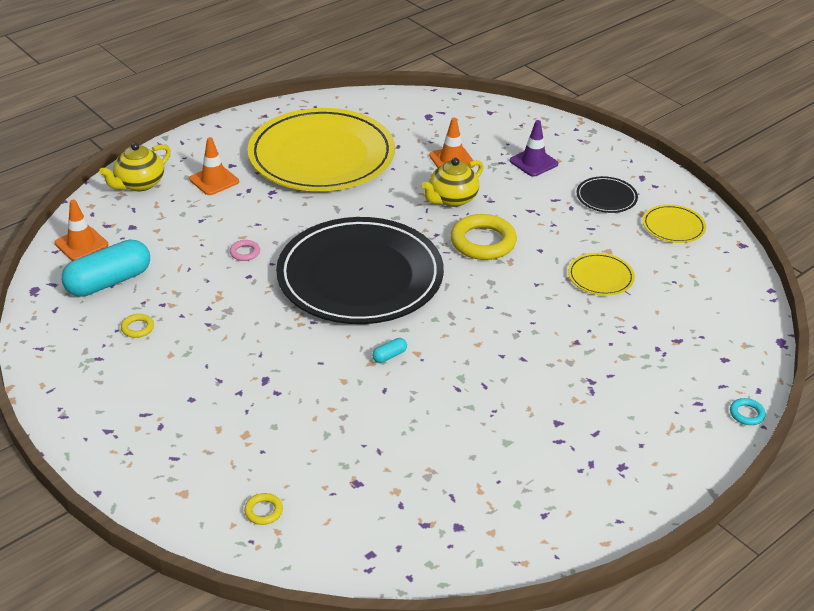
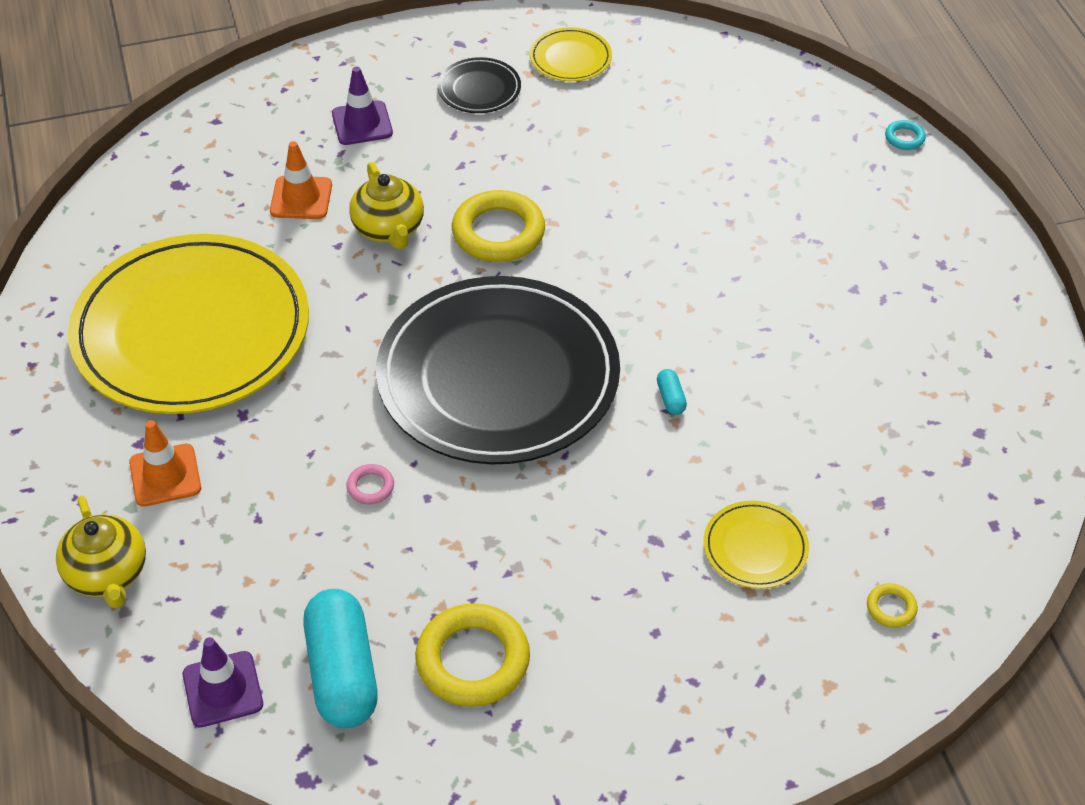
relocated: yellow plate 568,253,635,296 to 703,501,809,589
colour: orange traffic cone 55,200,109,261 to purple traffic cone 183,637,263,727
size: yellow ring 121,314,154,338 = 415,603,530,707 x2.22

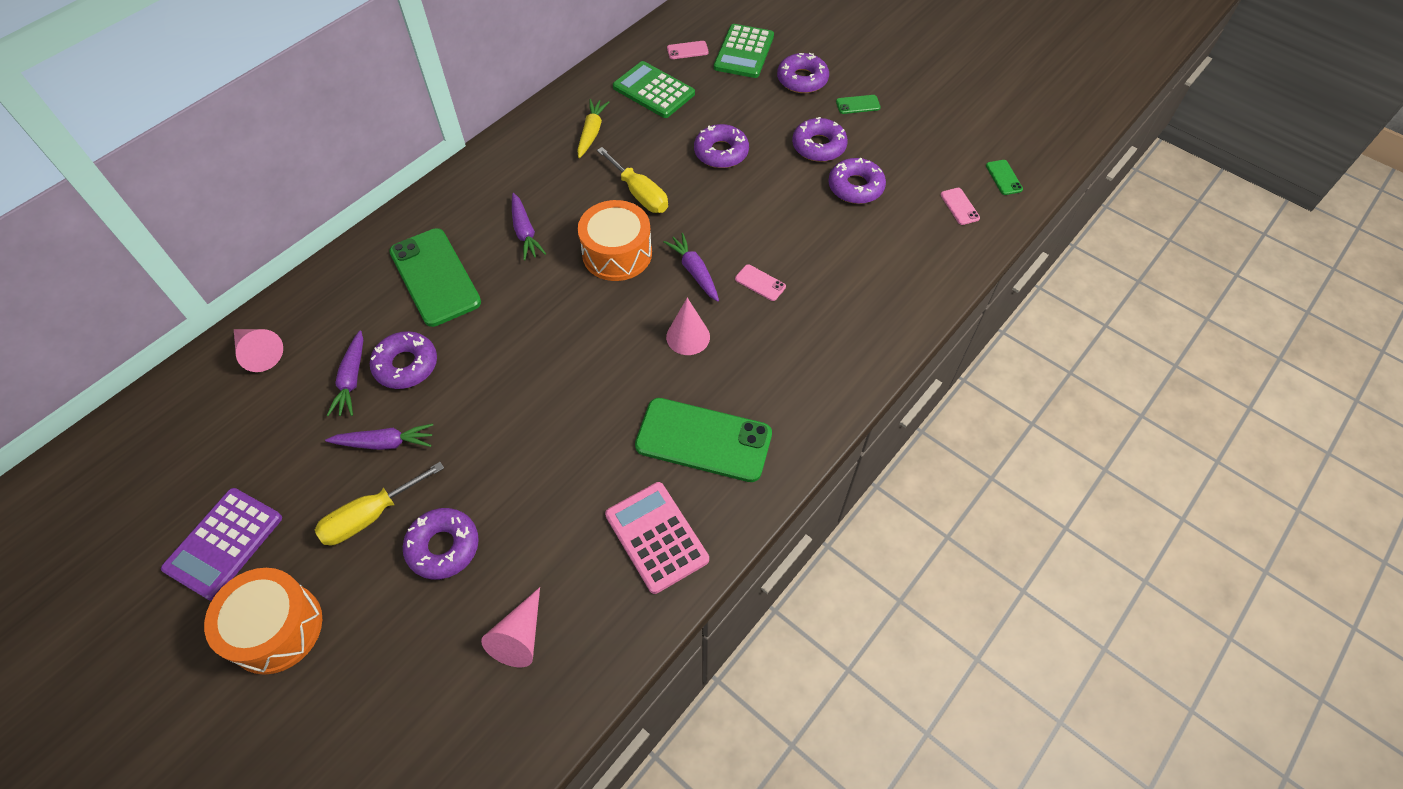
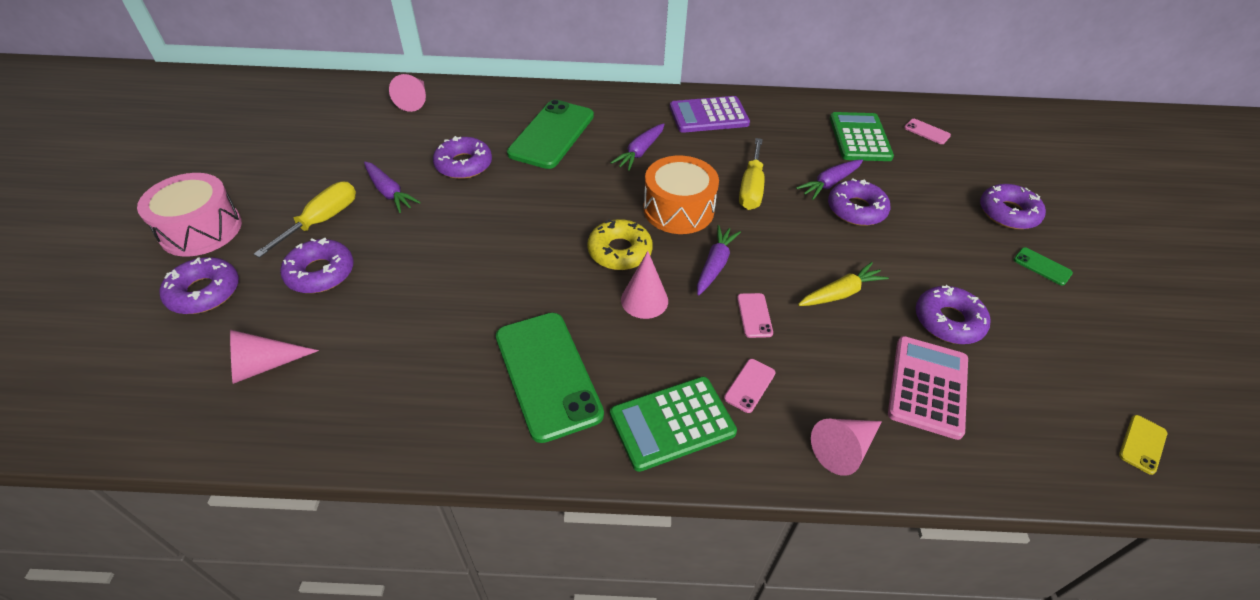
appeared: yellow donut 587,219,653,270; pink cone 811,419,882,476
relocated: green calculator 714,24,774,78 to 610,377,737,472; yellow carrot 577,99,609,158 to 798,262,889,306; purple donut 792,117,848,162 to 159,257,239,314; pink phone 941,188,980,225 to 724,359,776,413; purple carrot 327,330,363,416 to 796,159,863,200; pink calculator 605,482,709,594 to 888,336,968,440; purple calculator 161,488,282,601 to 670,96,750,133
colour: green phone 986,160,1023,195 to yellow phone 1119,415,1167,475; orange drum 204,568,322,675 to pink drum 137,173,242,257
spun: yellow screwdriver 315,462,444,545 = 254,182,356,258 105 degrees clockwise

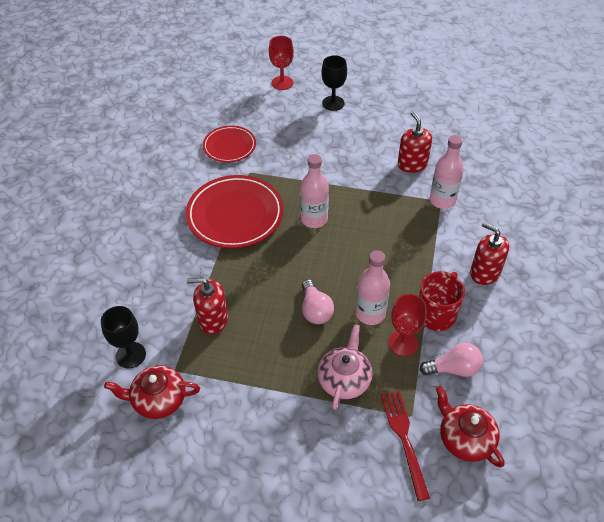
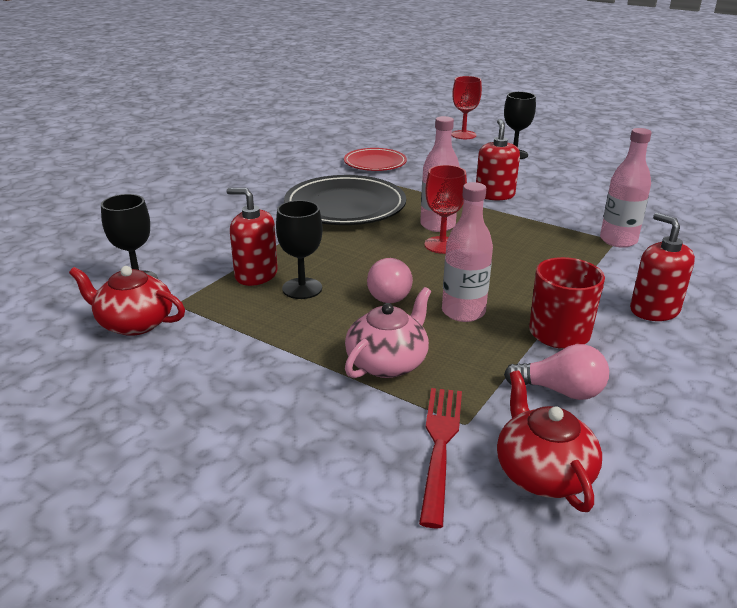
appeared: black goblet 276,200,323,299
relocated: red soap dispenser 398,112,432,173 to 476,119,520,201; red goblet 389,294,427,356 to 424,165,467,254
colour: red plate 186,175,284,248 to black plate 284,175,406,225

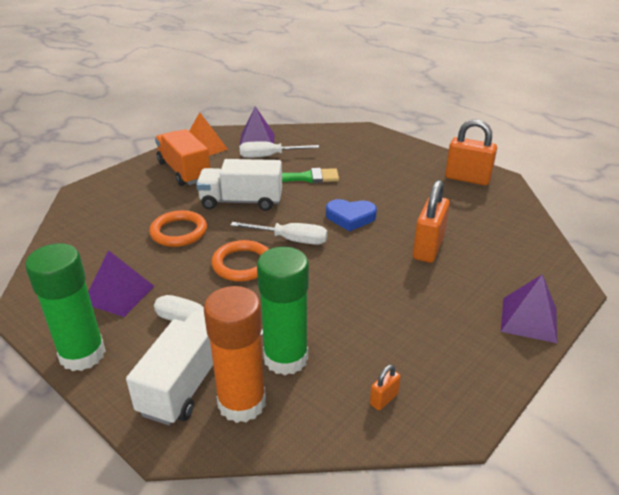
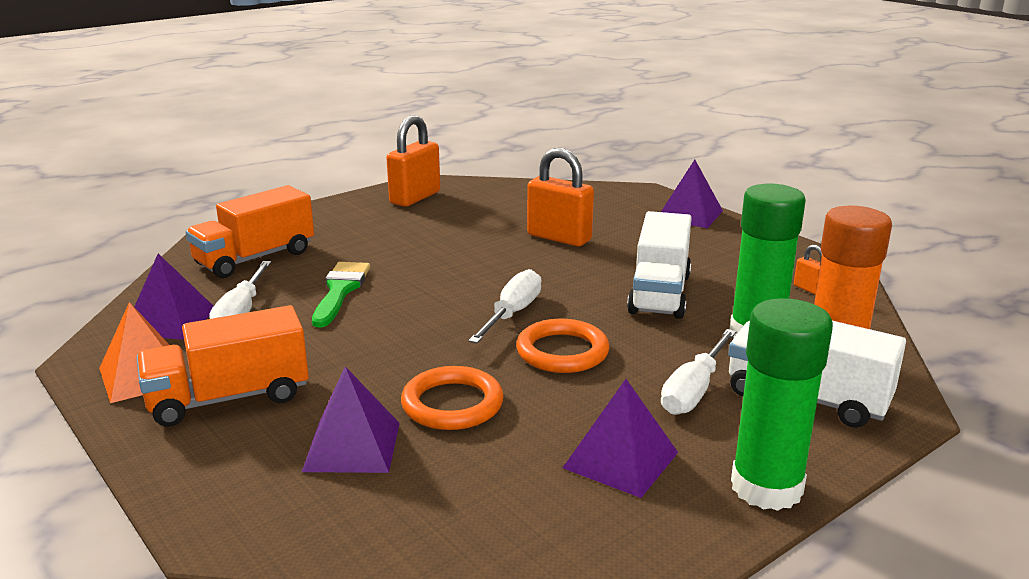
missing: blue heart 326,199,377,231
appeared: orange truck 185,185,314,278; purple pyramid 302,366,400,473
relocated: white truck 196,159,282,211 to 627,211,692,319

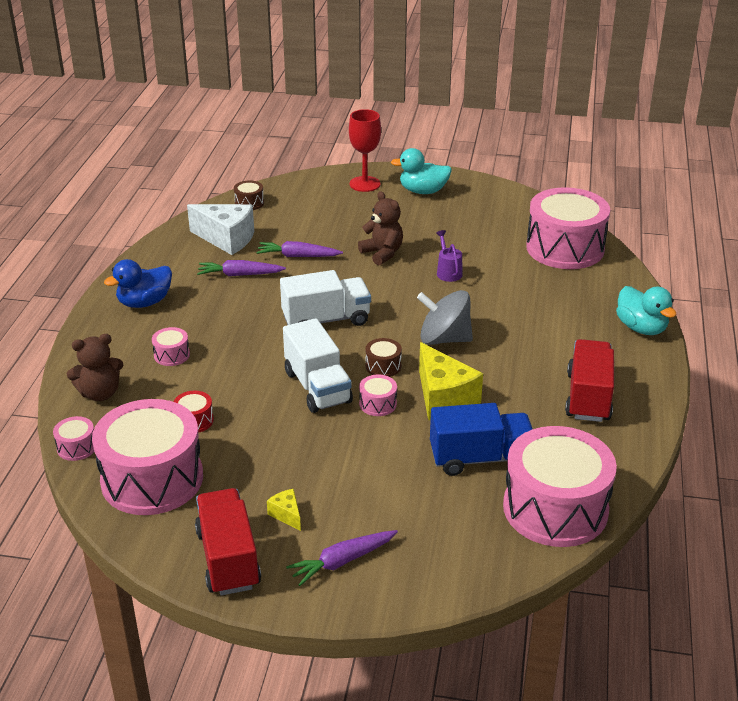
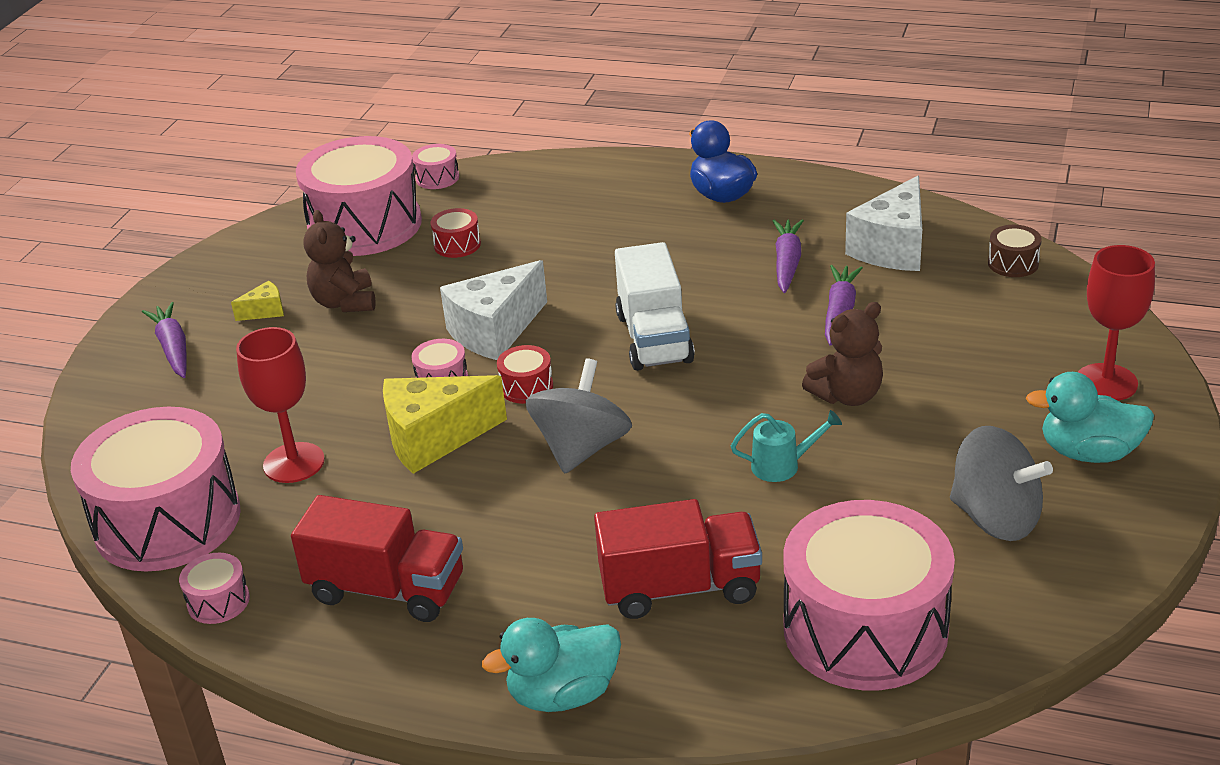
appeared: grey spinning top 950,426,1053,541
relocated: pink drum 152,327,190,366 to 179,553,250,624; brown teddy bear 67,334,123,401 to 304,210,375,312; red truck 195,488,261,595 to 594,499,762,619
exchanged: white truck 283,318,353,413 to white cheese 440,260,547,360; blue truck 430,403,533,476 to red goblet 236,327,325,483
colour: purple watering can 436,230,463,282 to turquoise watering can 731,410,842,482; brown drum 365,338,402,377 to red drum 497,345,553,404
spun: turquoise duck 391,148,452,194 = 1026,372,1154,463 90 degrees counterclockwise

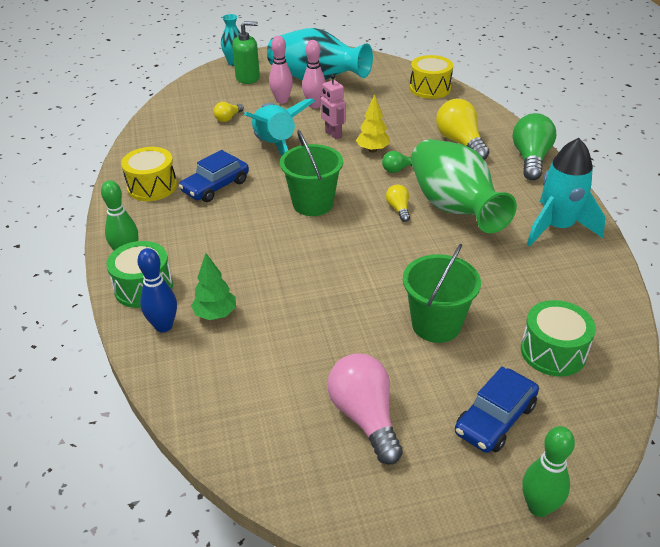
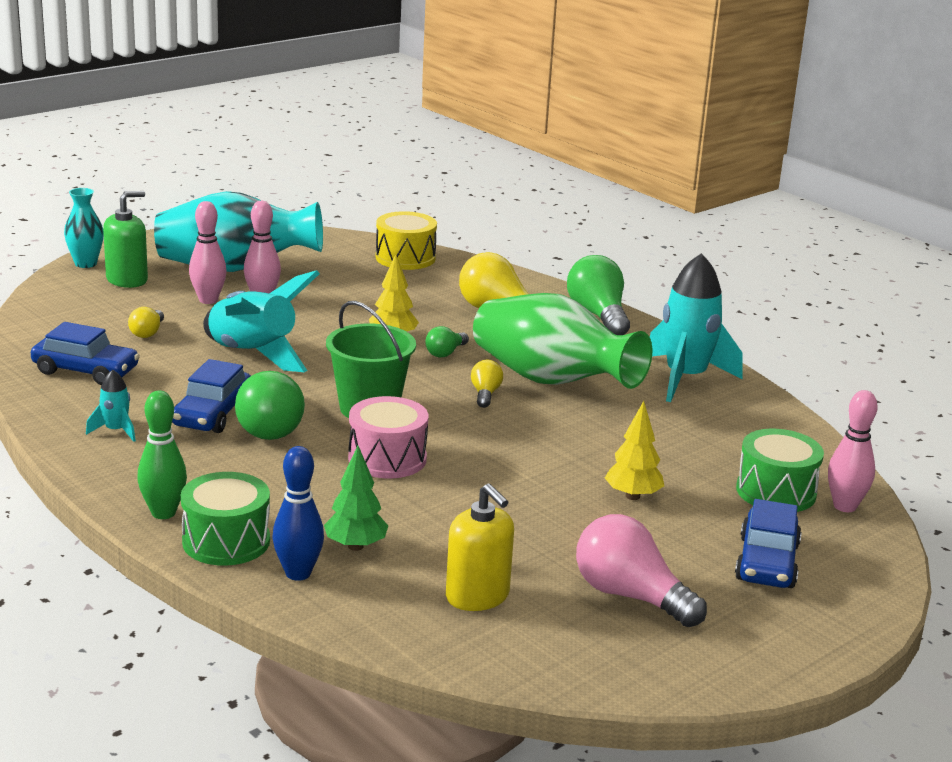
missing: pink robot 320,74,346,140; green bowling pin 522,426,575,517
appeared: blue car 31,322,140,385; green light bulb 235,371,305,440; pink bowling pin 828,390,878,512; pink drum 348,396,429,479; yellow soap dispenser 446,483,514,611
exchanged: yellow drum 121,147,177,201 to turquoise rocket 86,369,136,442; green bucket 403,244,481,343 to yellow tree 605,401,664,500
spun: yellow light bulb 386,184,410,222 = 471,360,503,408 45 degrees clockwise

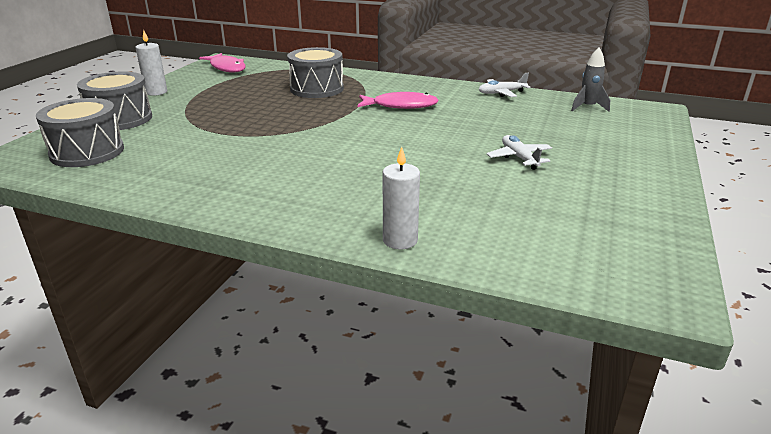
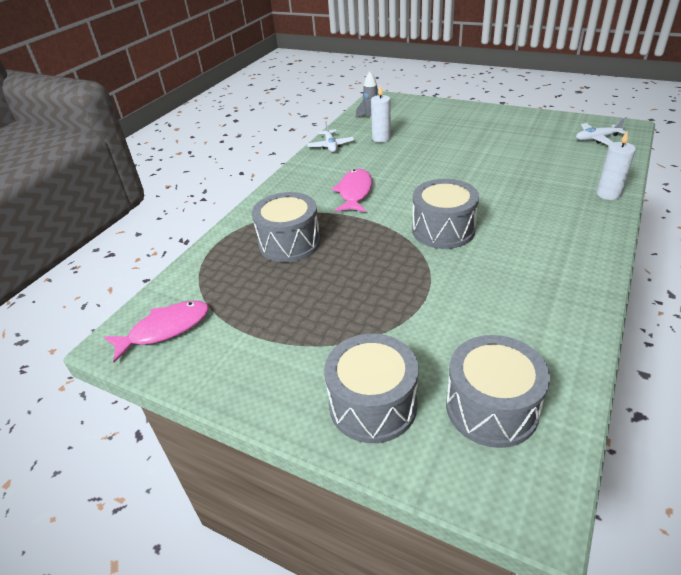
appeared: grey drum 412,179,479,249
relocated: white candle 135,30,167,96 to 371,85,391,143; white plane 487,135,552,170 to 576,118,626,145

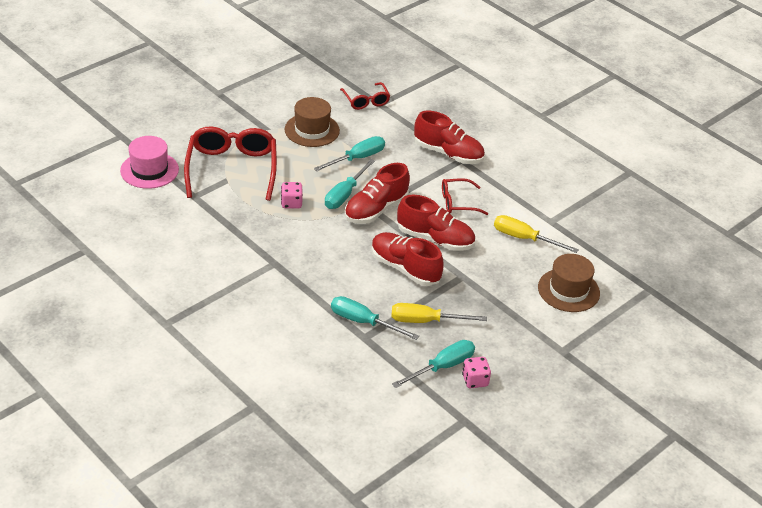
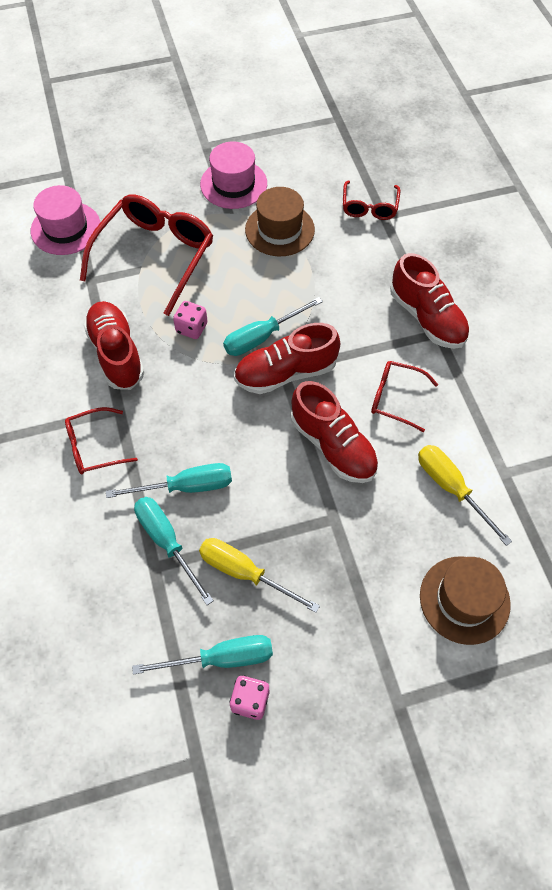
appeared: pink hat 200,141,267,209; red glasses 65,407,138,474
relocated: turquoise screwdriver 314,136,385,171 to 106,463,232,498; red shoe 371,232,443,286 to 83,301,145,390

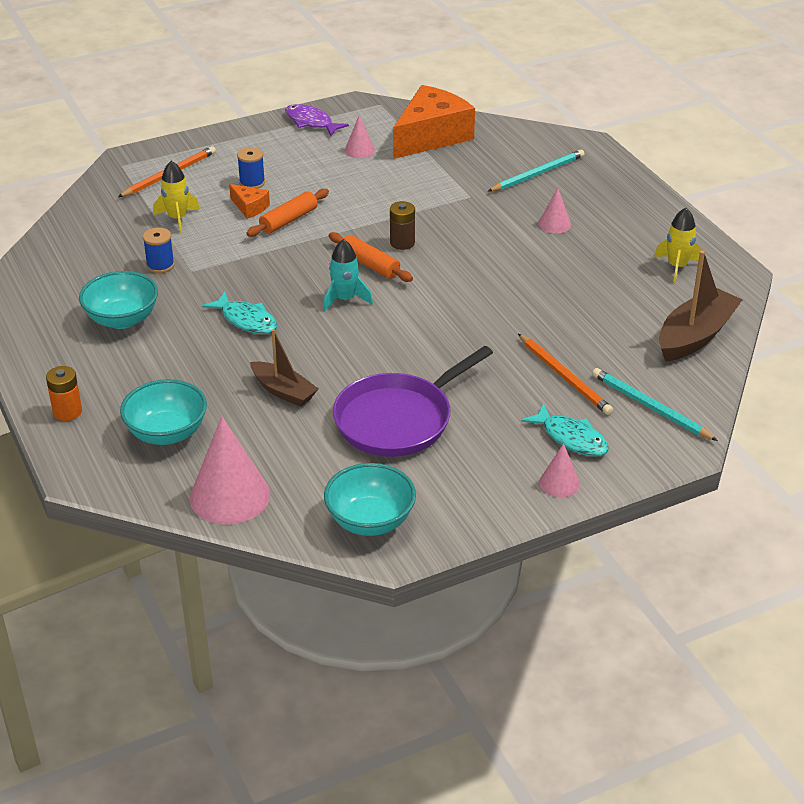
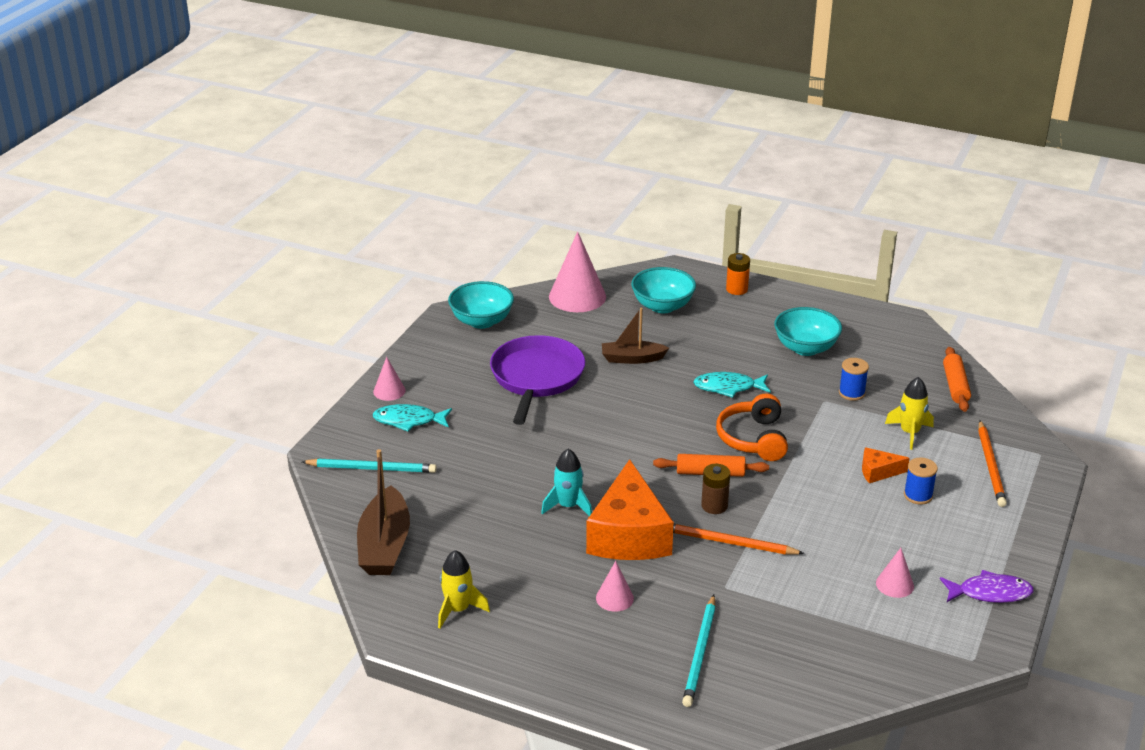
appeared: orange headphones 716,393,788,461
relocated: orange cheese 393,85,475,159 to 586,459,674,560; orange rolling pin 246,189,329,237 to 943,347,971,412; turquoise rocket 323,239,373,312 to 541,449,592,516; orange pencil 518,334,613,415 to 673,524,805,555

